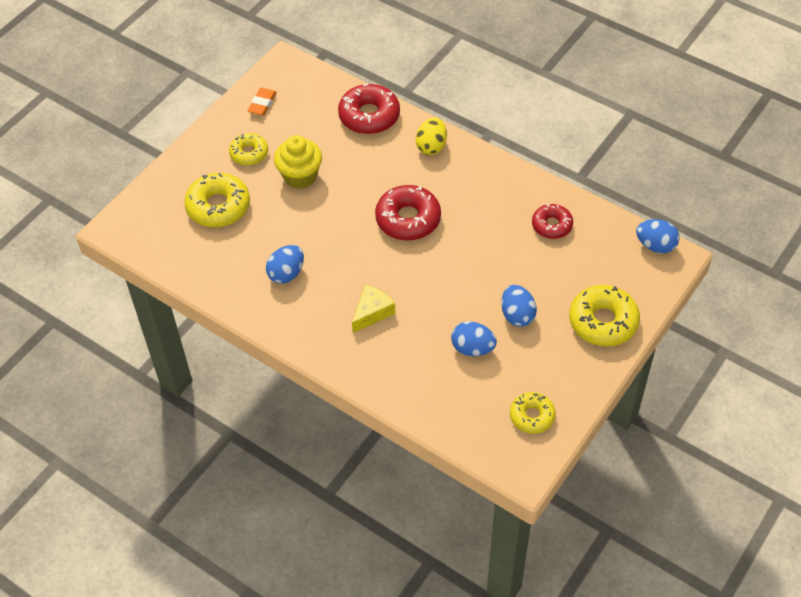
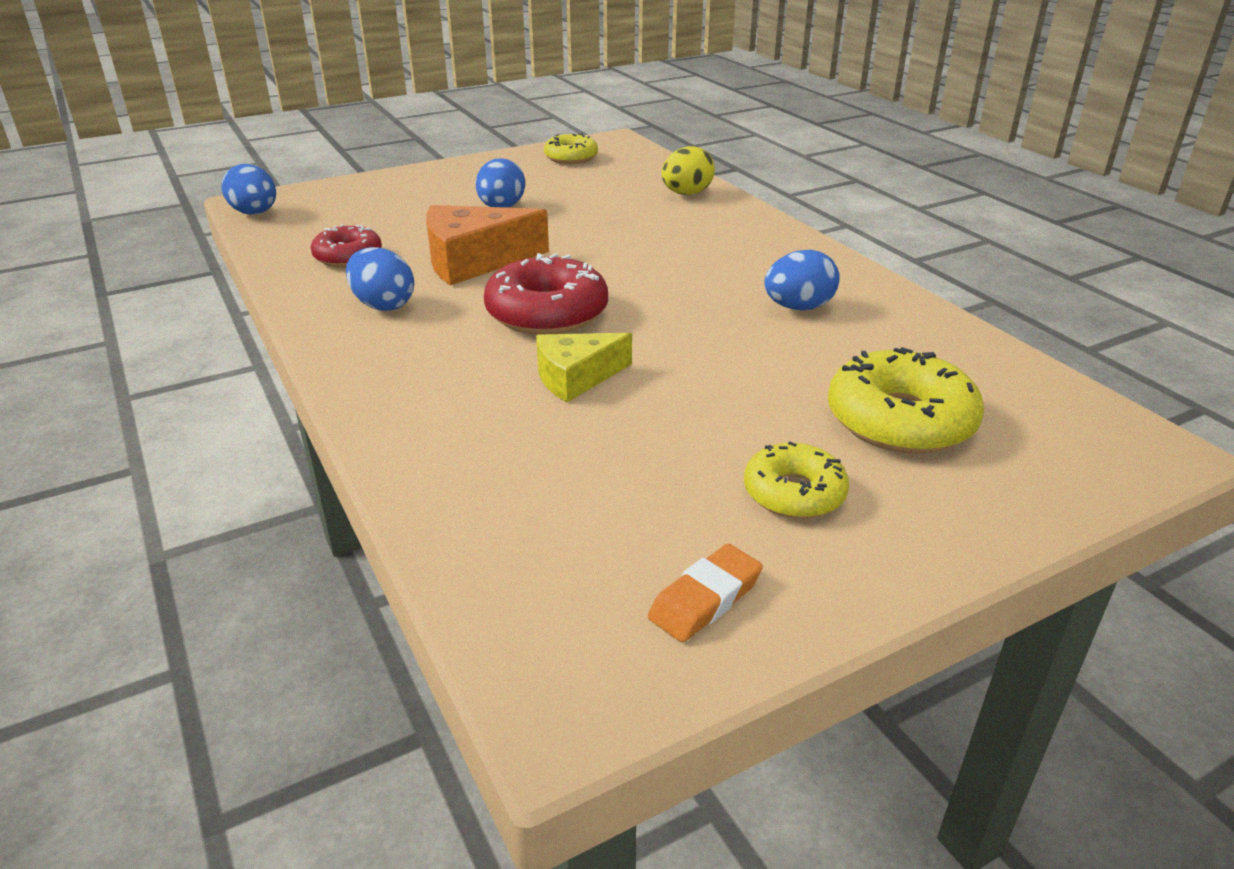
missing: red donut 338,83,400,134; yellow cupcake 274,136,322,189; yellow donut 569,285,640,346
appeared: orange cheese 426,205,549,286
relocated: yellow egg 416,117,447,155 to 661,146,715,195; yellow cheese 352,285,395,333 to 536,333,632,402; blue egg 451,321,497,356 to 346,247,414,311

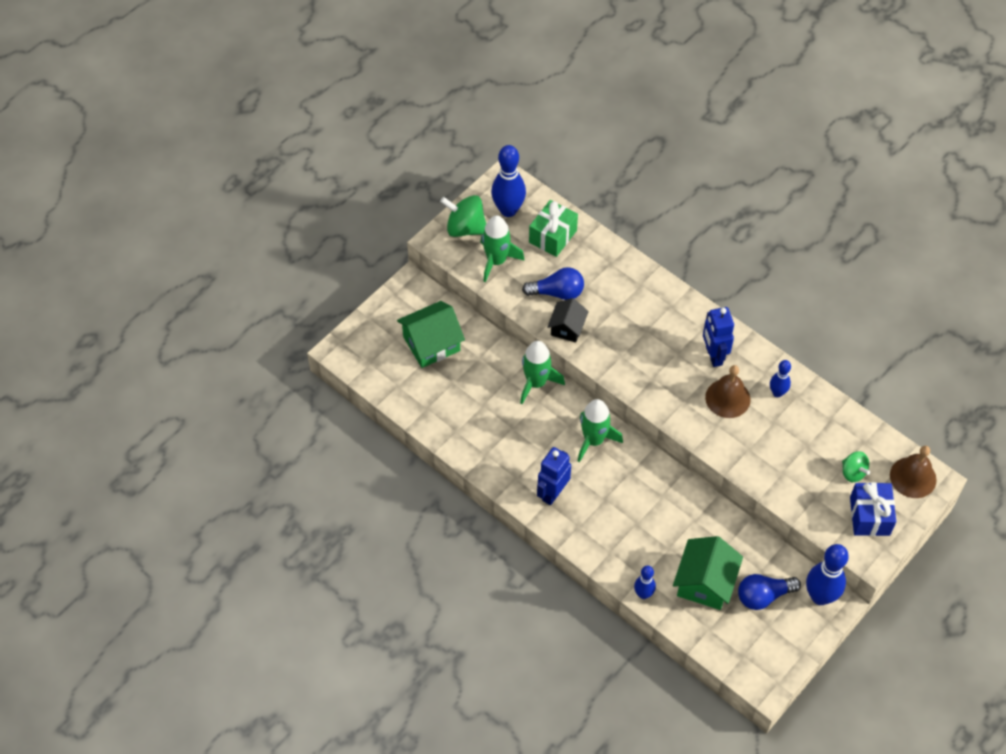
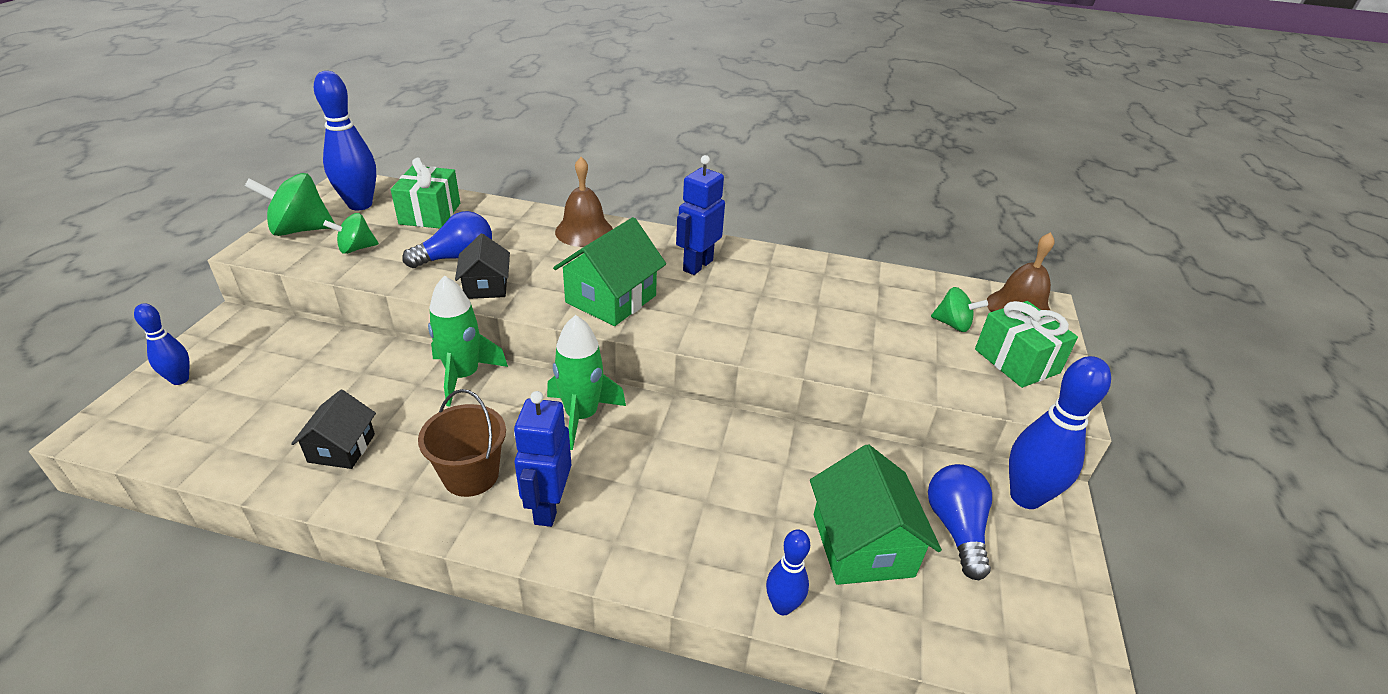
appeared: brown bucket 418,389,506,497; black house 291,390,376,469
relocated: green house 397,301,465,368 to 553,217,666,326; blue bowling pin 770,360,791,397 to 134,303,190,385; brown bell 705,365,751,418 to 555,157,613,247
exchanged: green rocket 480,215,525,282 to green spinning top 323,213,379,254
colour: blue gift 850,482,896,536 to green gift 975,301,1078,388
spun: blue robot 703,307,734,367 = 676,155,725,275 75 degrees clockwise; blue light bulb 738,574,801,610 = 928,464,992,580 135 degrees clockwise

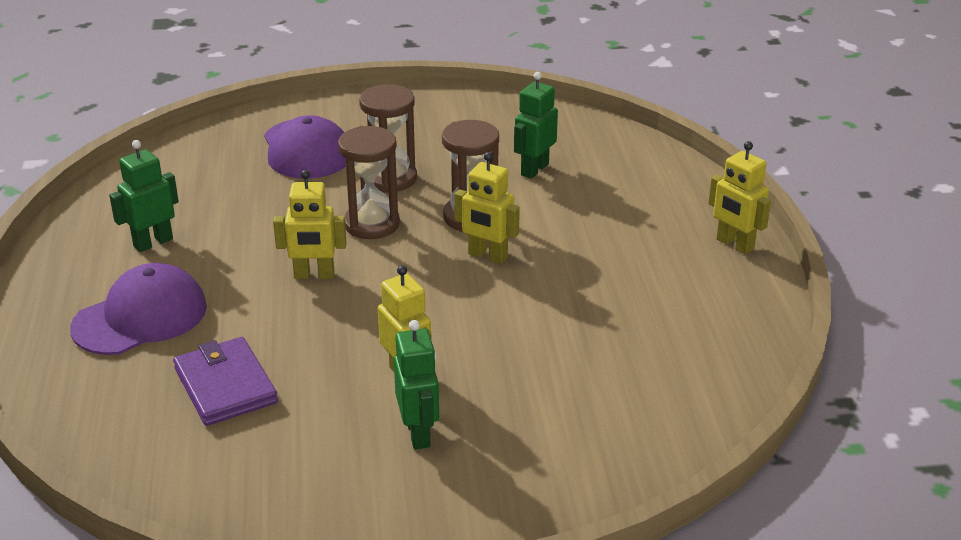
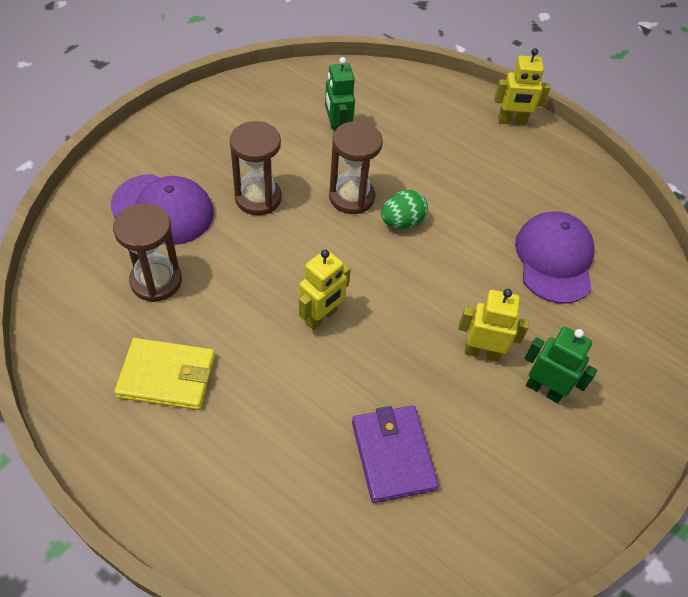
relocated: brown hourglass 338,126,400,239 to 113,203,182,302; purple cap 70,263,207,355 to 515,212,595,304
exchanged: green robot 109,140,179,252 to yellow wallet 114,338,215,410; yellow robot 454,152,520,264 to green egg 381,190,428,229
spun: purple wallet 173,337,278,426 = 352,405,439,503 60 degrees clockwise

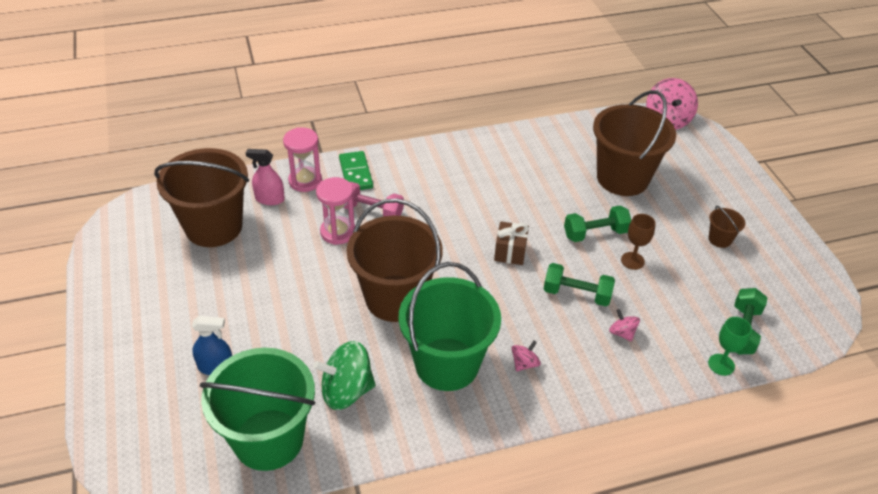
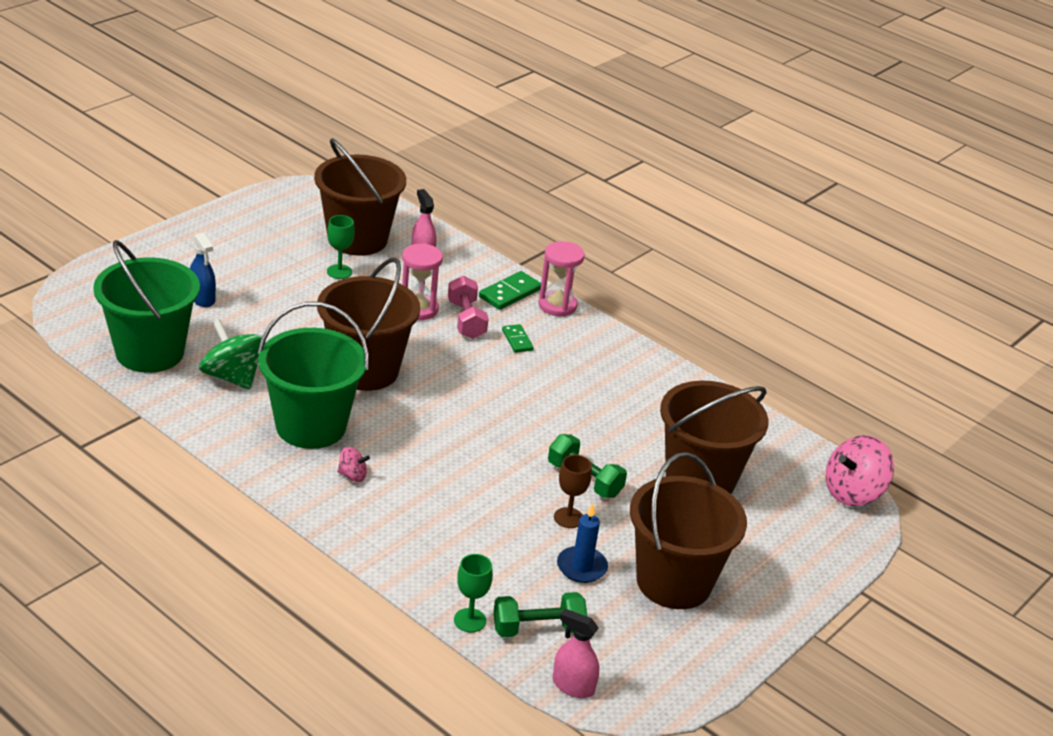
missing: brown gift 494,221,529,265; green dumbbell 544,263,615,306; pink spinning top 609,309,640,342
appeared: green goblet 327,215,355,279; green domino 502,324,534,353; blue candle 557,503,608,583; pink spray bottle 553,609,599,698
relocated: pink hourglass 283,127,322,192 to 539,241,584,317
size: brown bucket 709,206,745,248 = 630,452,747,609 x2.43

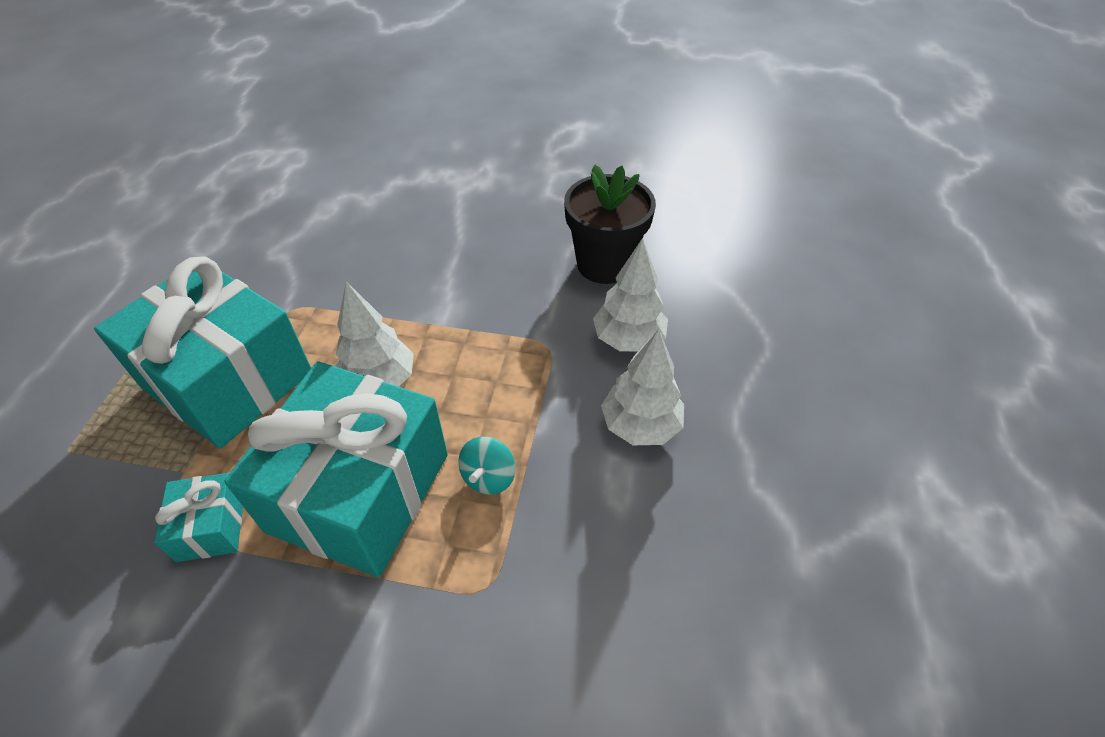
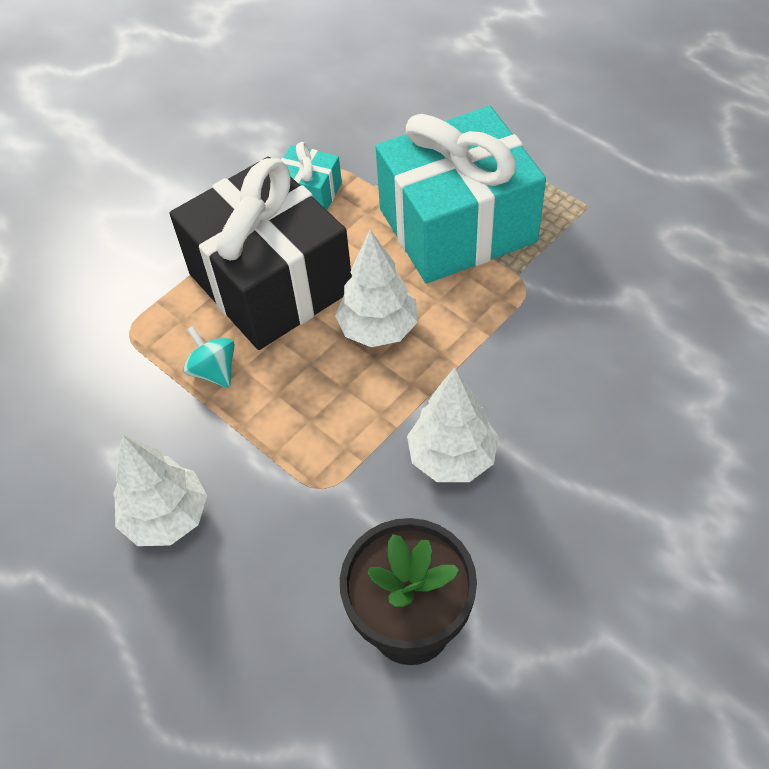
relocated: white tree 593,238,668,352 to 407,368,499,482
colour: turquoise gift 224,362,448,577 to black gift 169,157,352,350

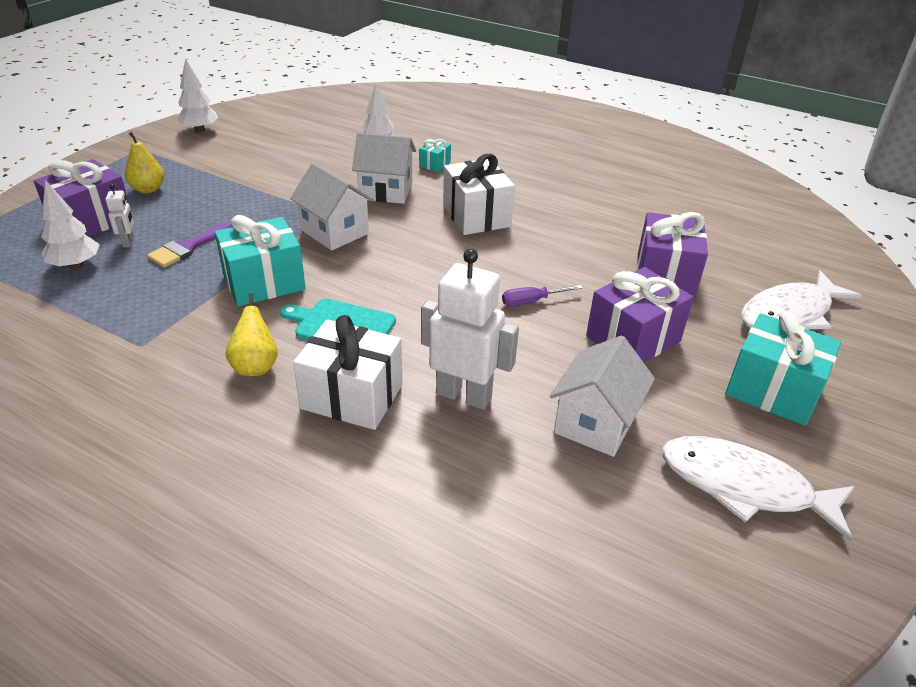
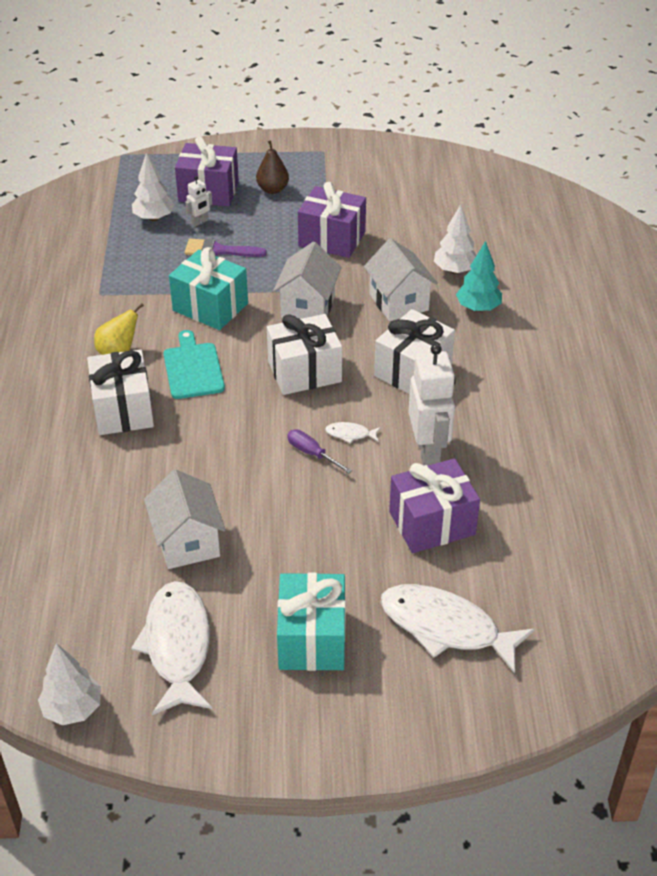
appeared: white gift 267,314,342,395; white fish 325,422,381,444
relocated: white tree 176,58,218,133 to 38,643,101,725; white robot 421,249,519,410 to 408,344,456,466; purple gift 586,267,694,362 to 298,182,366,258
exchanged: turquoise gift 419,139,451,172 to turquoise tree 456,241,502,312
colour: yellow pear 125,132,164,193 to brown pear 256,140,289,194
spun: white house 550,335,655,457 = 144,469,226,569 75 degrees clockwise

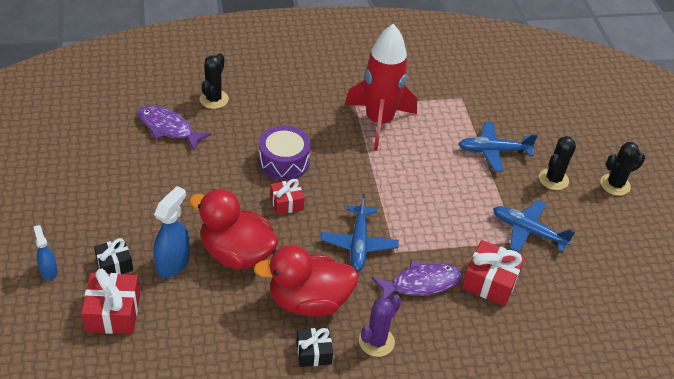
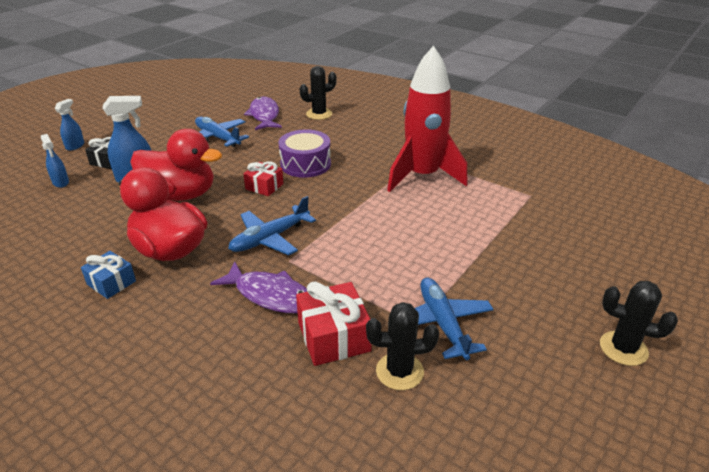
missing: purple cactus 359,294,401,357
relocated: blue plane 458,122,538,172 to 195,117,249,147; black cactus 539,136,576,190 to 366,302,439,390
exchanged: red gift 81,269,140,334 to blue spray bottle 41,134,69,188
colour: black gift 296,328,333,367 to blue gift 81,251,136,299
spun: red duck 189,189,279,269 = 130,129,222,201 120 degrees clockwise

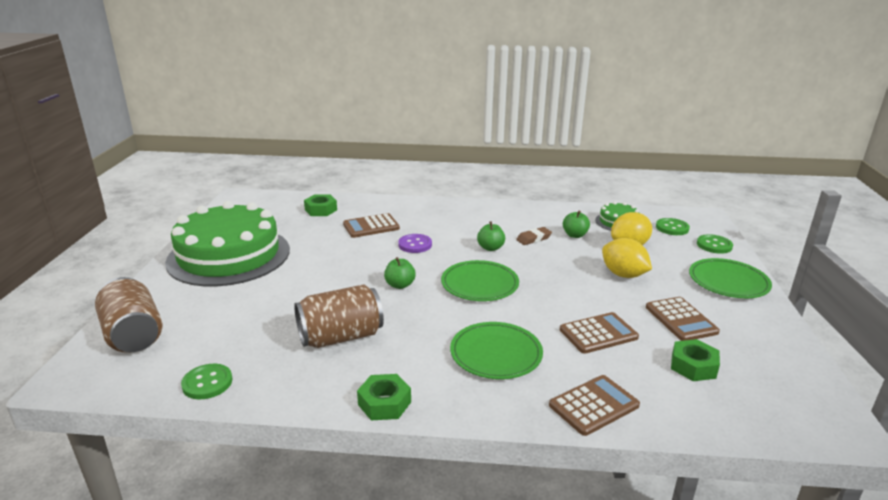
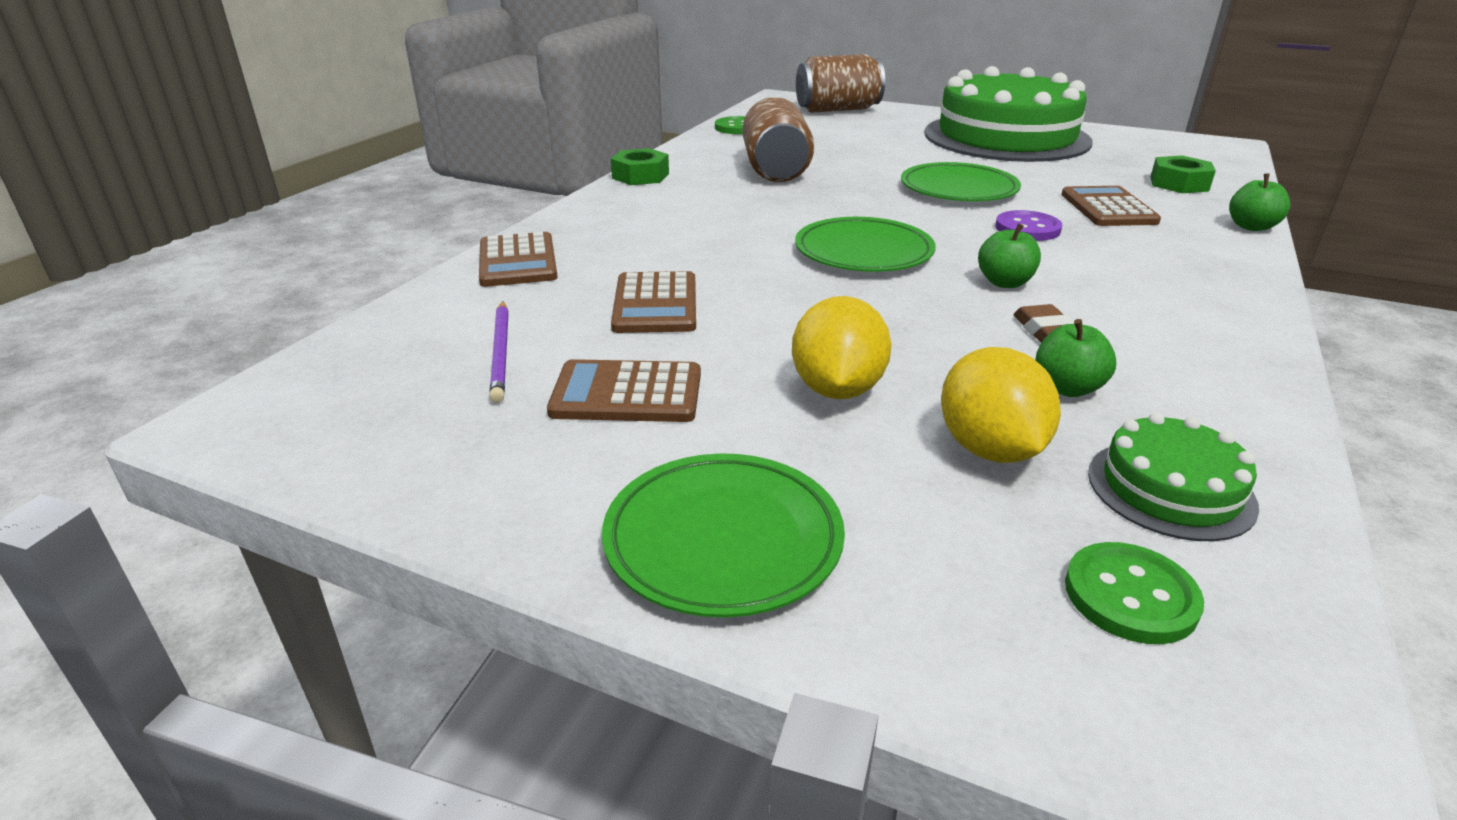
missing: green button 697,234,733,254
relocated: green apple 384,257,416,289 to 1229,173,1290,231; green plate 450,322,543,379 to 901,162,1021,201
exchanged: green nut 671,339,720,381 to purple pencil 489,301,509,403
spun: yellow lemon 602,238,652,278 = 792,296,892,399 60 degrees counterclockwise

